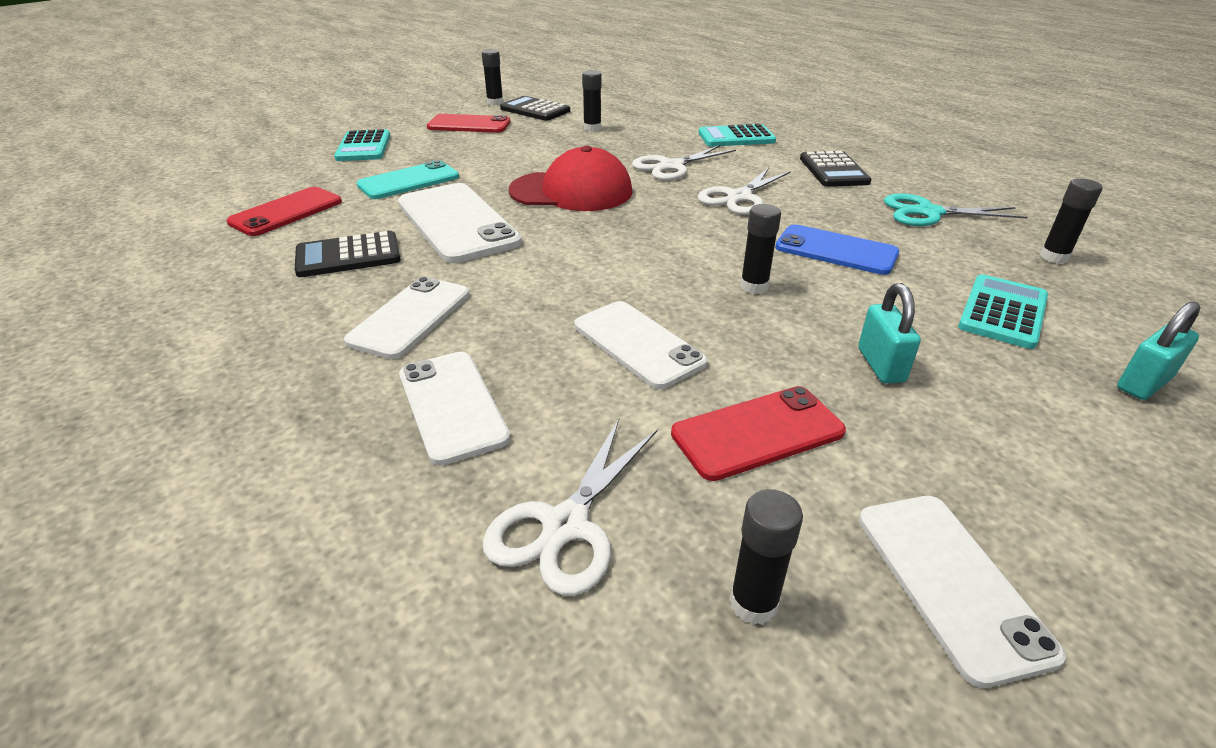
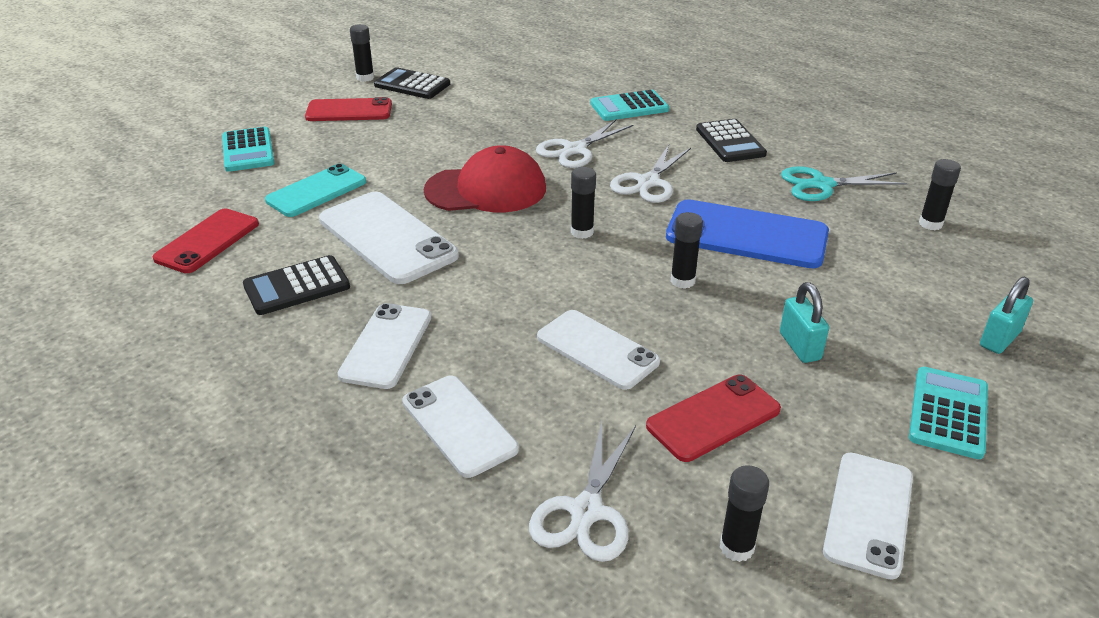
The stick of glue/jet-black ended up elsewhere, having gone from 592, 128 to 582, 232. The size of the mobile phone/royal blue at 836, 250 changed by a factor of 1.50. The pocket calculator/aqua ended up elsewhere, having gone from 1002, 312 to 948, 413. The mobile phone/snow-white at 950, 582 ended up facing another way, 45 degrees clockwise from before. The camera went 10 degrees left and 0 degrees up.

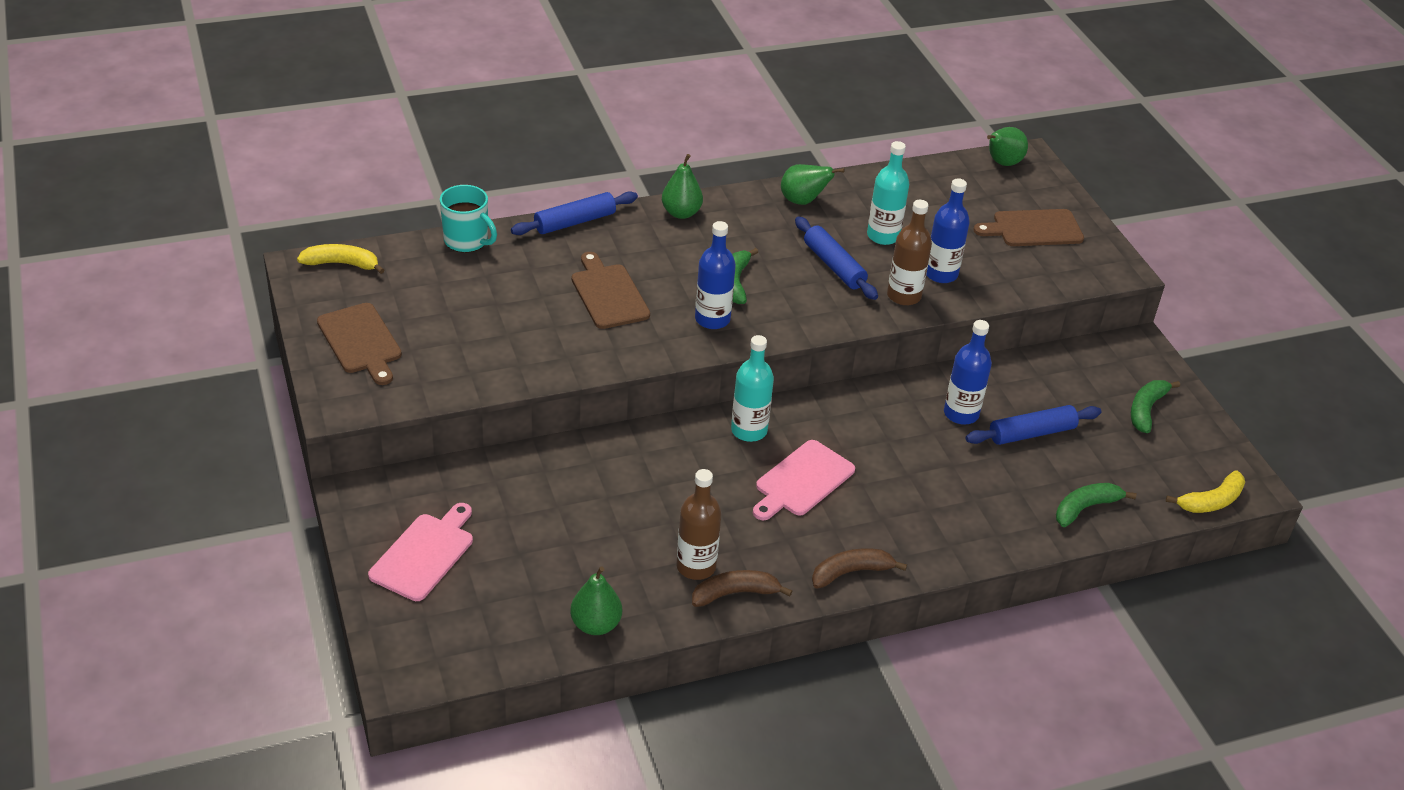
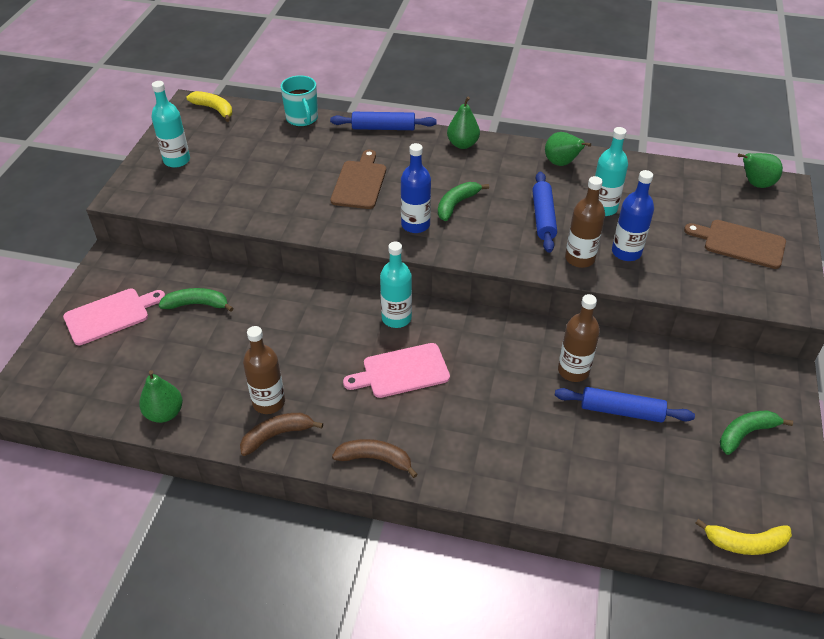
Where the cutting board/russet stood at 361, 341, the drink bottle/aqua came to stand at 177, 160. What was the drink bottle/royal blue at 961, 414 turned into the drink bottle/russet at 573, 371. The banana fruit/green ended up elsewhere, having gone from 1085, 508 to 197, 304. The banana fruit/russet at 735, 593 ended up facing another way, 45 degrees counterclockwise from before. The camera went 35 degrees right and 5 degrees up.

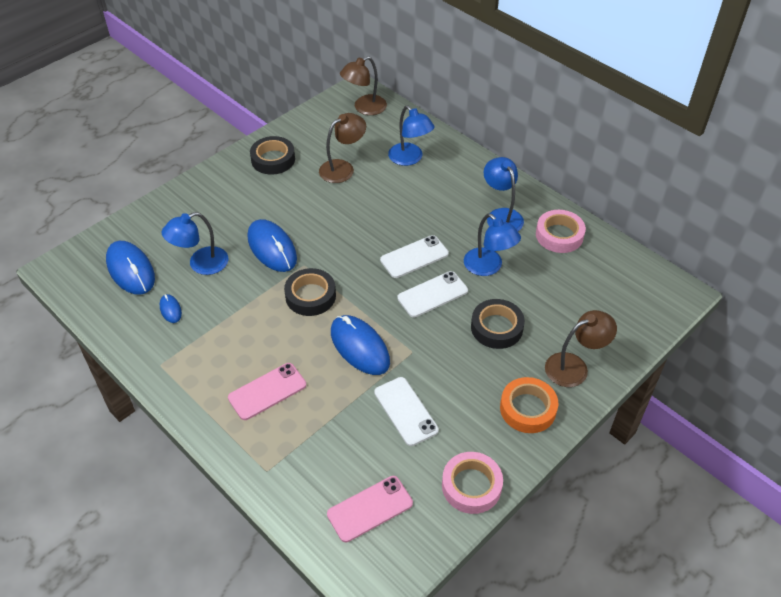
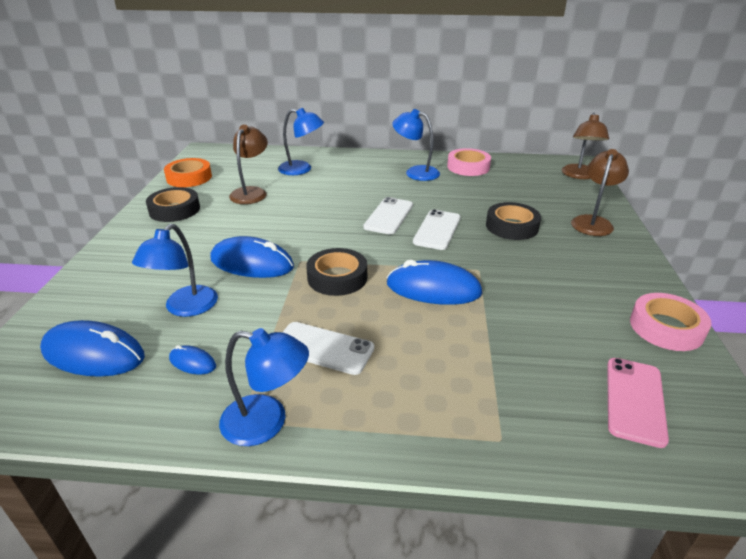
The lamp/russet ended up elsewhere, having gone from 364, 108 to 579, 175. The lamp/royal blue ended up elsewhere, having gone from 488, 267 to 267, 422. The second view lost the mobile phone/rose-pink at 267, 391. The mobile phone/snow-white ended up elsewhere, having gone from 405, 411 to 323, 348. The roll of tape/orange-coloured ended up elsewhere, having gone from 528, 409 to 189, 177. The camera went 40 degrees left and 15 degrees down.

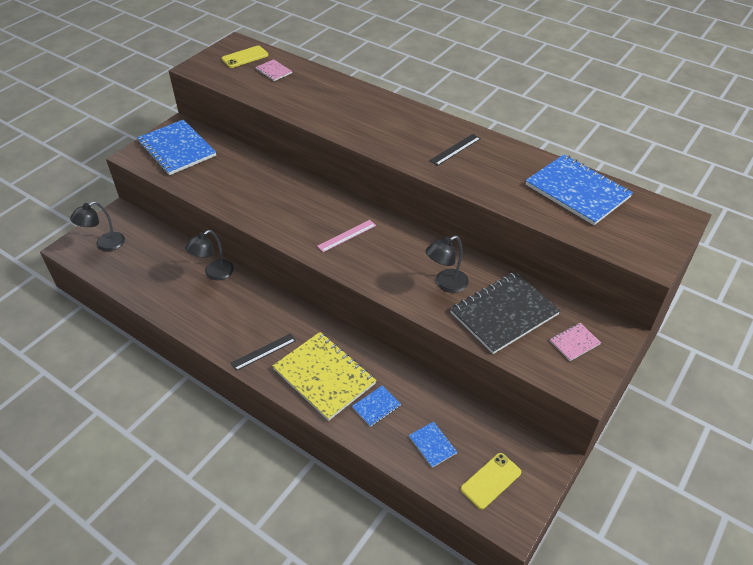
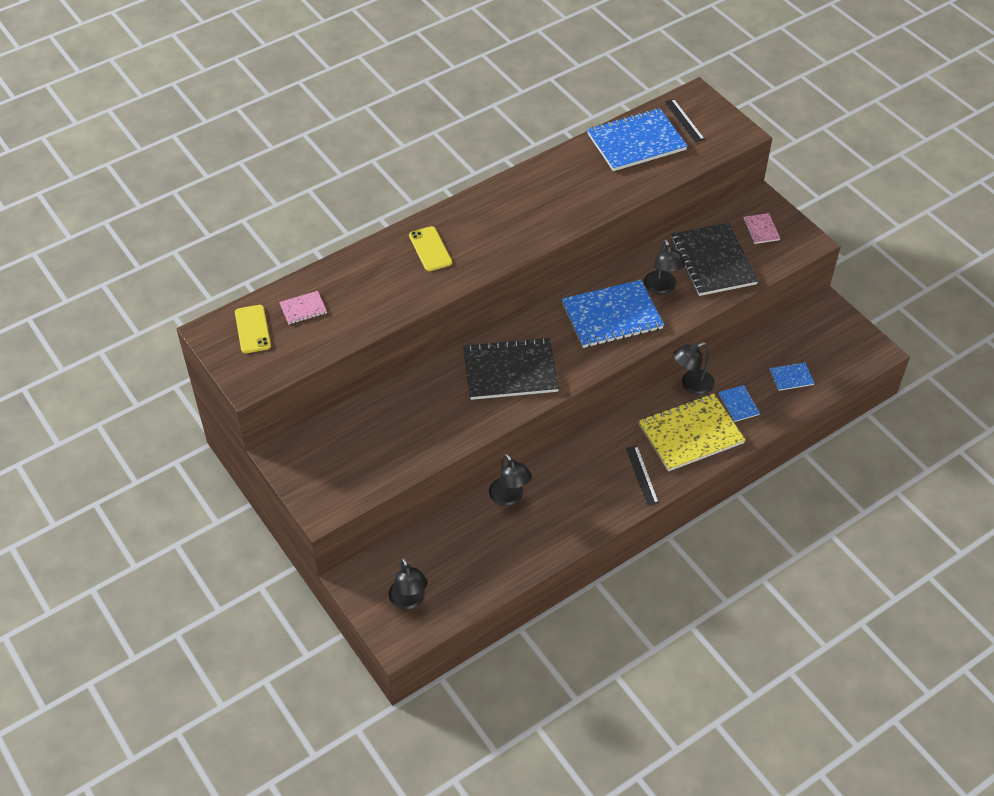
The notebook/royal blue ended up elsewhere, having gone from 177, 149 to 612, 316. The measuring stick/jet-black ended up elsewhere, having gone from 455, 149 to 684, 120. The second view lost the measuring stick/rose-pink at 346, 235. The mobile phone/golden ended up elsewhere, having gone from 491, 481 to 430, 249. The second view gained the notebook/jet-black at 510, 371. The second view gained the lamp/jet-black at 691, 385. The camera went 70 degrees left and 5 degrees up.

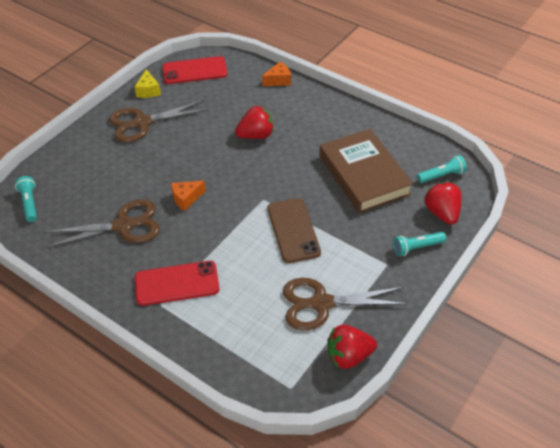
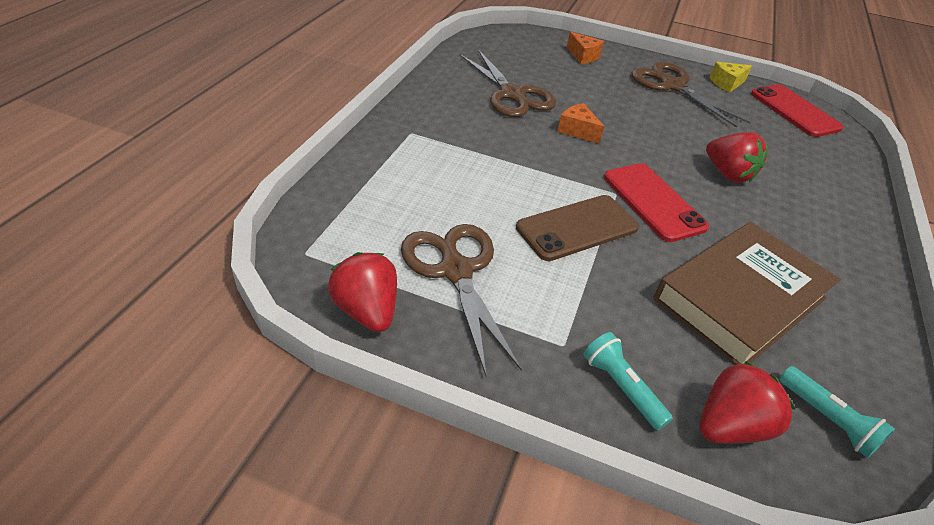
The cheese/orange-coloured ended up elsewhere, having gone from 278, 80 to 583, 56. The second view lost the pocket torch/aqua at 29, 203. The mobile phone/crimson ended up elsewhere, having gone from 177, 283 to 653, 202. The camera went 70 degrees right and 5 degrees down.

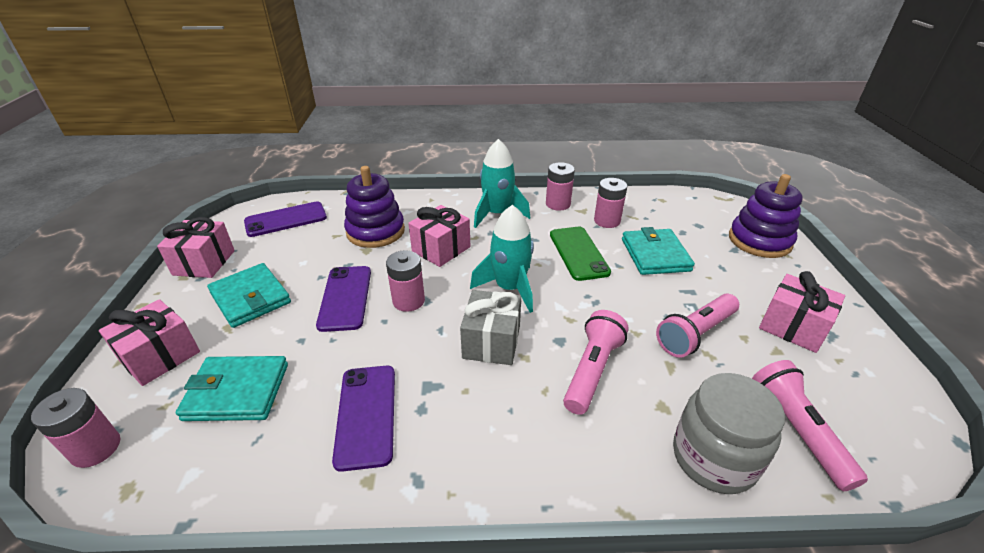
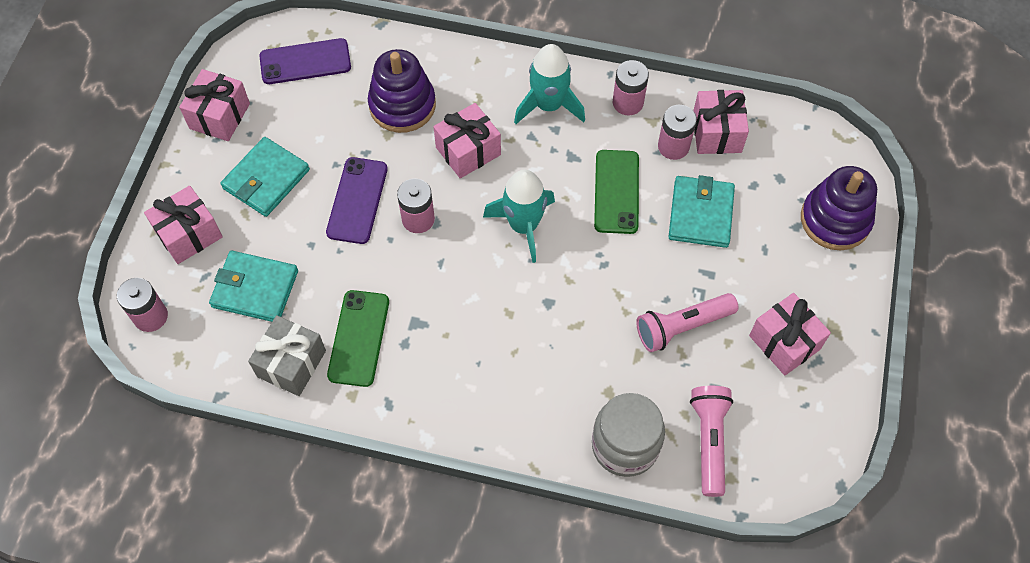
The billfold/aqua at 250, 298 ended up facing another way, 60 degrees clockwise from before. The gift/grey ended up elsewhere, having gone from 491, 342 to 291, 364. The second view lost the pocket torch/rose-pink at 592, 370. What was the mobile phone/violet at 366, 415 turned into the mobile phone/green at 359, 338. The second view gained the gift/rose-pink at 717, 133. The camera went 15 degrees right and 25 degrees up.

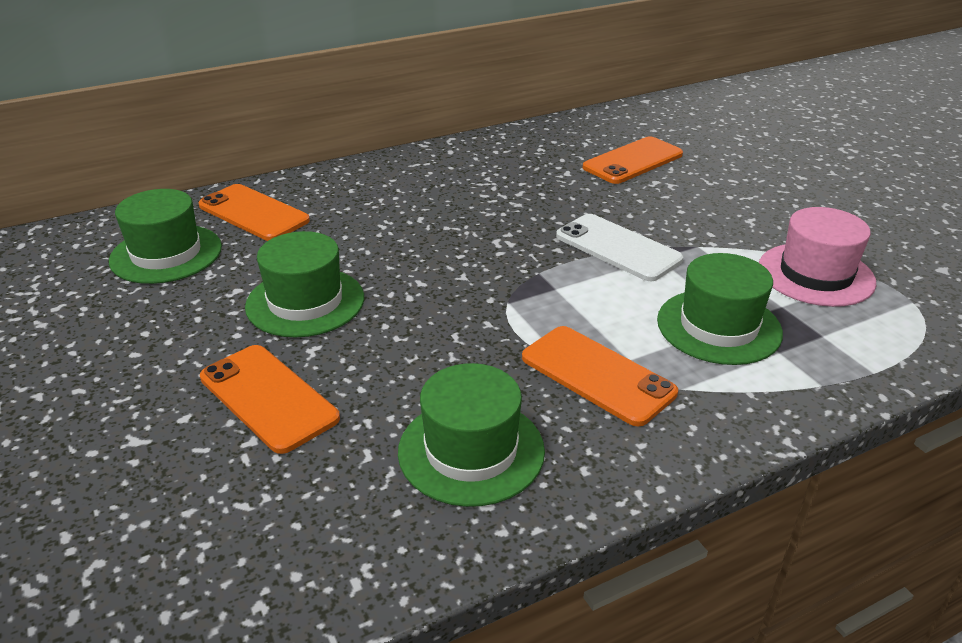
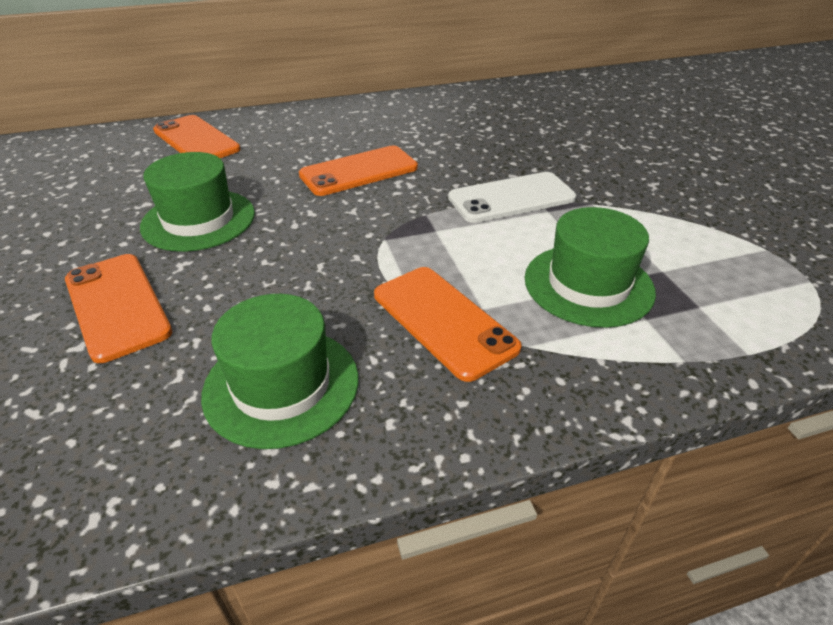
The mobile phone/orange-coloured ended up elsewhere, having gone from 633, 161 to 359, 171. The second view lost the hat/green at 166, 254. The second view lost the hat/rose-pink at 816, 274. The mobile phone/snow-white at 618, 248 ended up facing another way, 75 degrees counterclockwise from before. The camera went 10 degrees right and 5 degrees up.

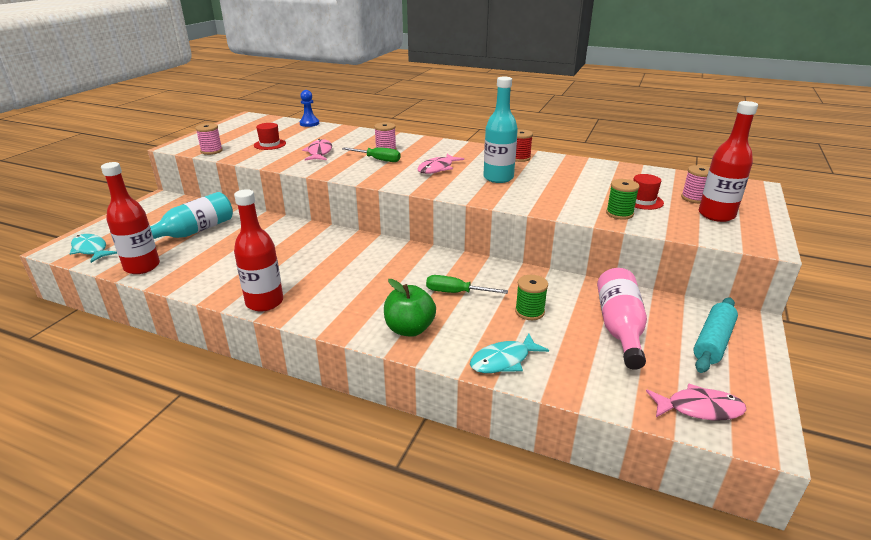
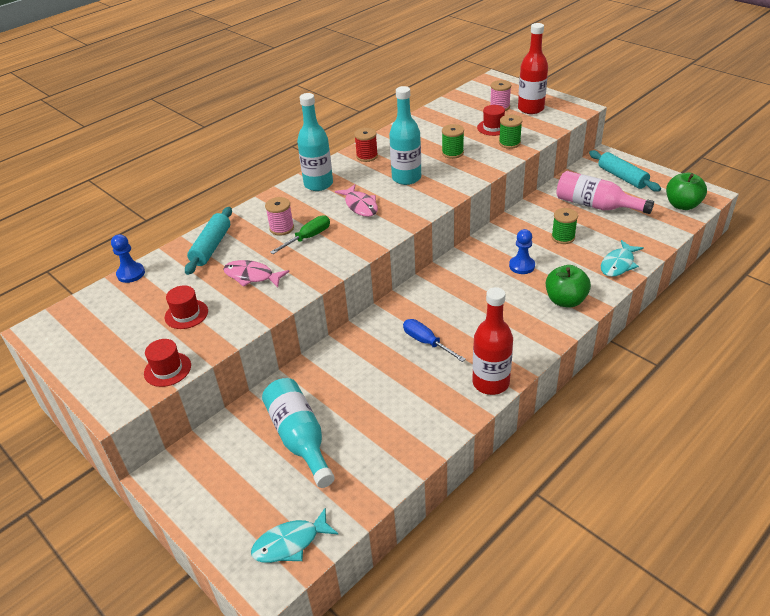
Where the spool/rose-pink stood at 211, 151, the hat/crimson came to stand at 167, 369. The second view lost the drink bottle/crimson at 142, 267. Where the screwdriver/green stood at 456, 292, the pawn/royal blue came to stand at 522, 266. The fish/aqua at 503, 360 ended up facing another way, 45 degrees clockwise from before. Where the fish/rose-pink stood at 699, 408, the apple fruit/green came to stand at 682, 205. The second view gained the drink bottle/aqua at 318, 184. The second view gained the spool/green at 452, 153. The second view gained the pastry roller/aqua at 211, 247. The second view gained the screwdriver/royal blue at 426, 342. The camera went 65 degrees left and 10 degrees up.

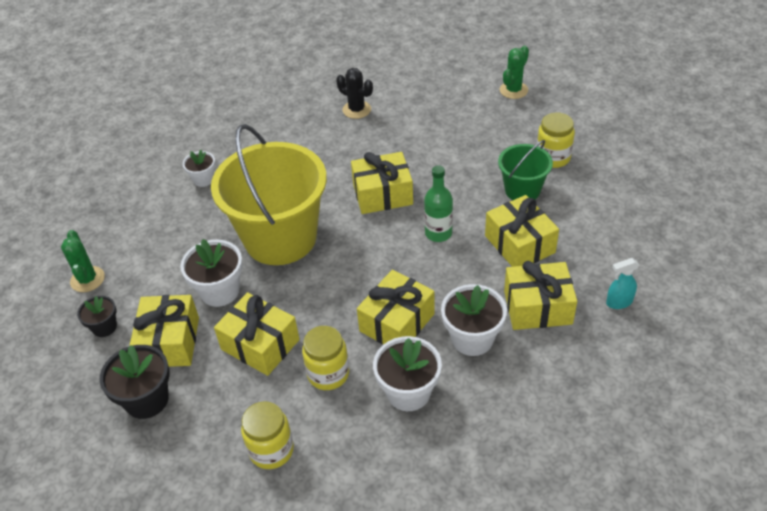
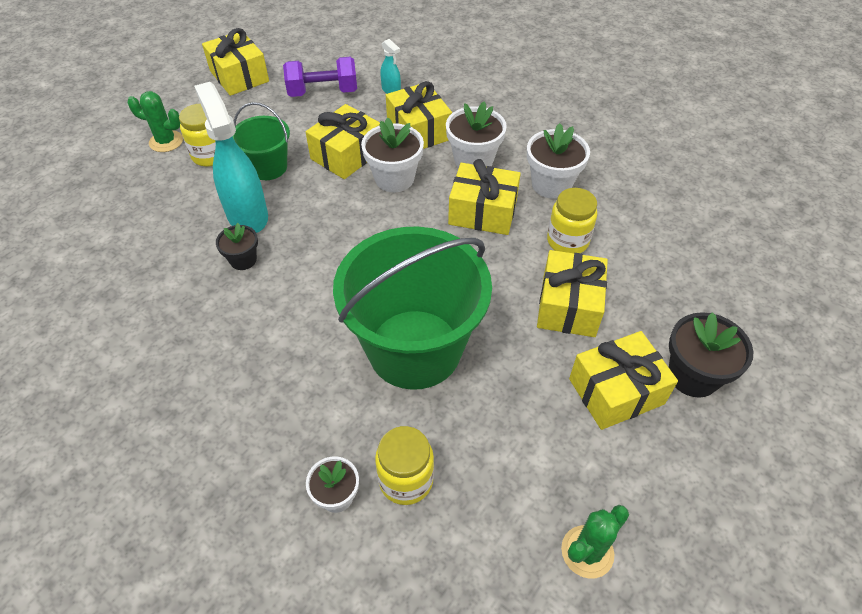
The cactus/green ended up elsewhere, having gone from 513, 90 to 166, 141. The second view lost the cactus/jet-black at 356, 110. What was the sand bucket/golden at 280, 238 turned into the sand bucket/green at 414, 348. The gift/golden ended up elsewhere, having gone from 382, 194 to 239, 76. The second view lost the drink bottle/green at 438, 233. The flower pot/snow-white ended up elsewhere, having gone from 220, 291 to 394, 178. The flower pot/jet-black ended up elsewhere, having gone from 104, 327 to 243, 260. The preserve jar/golden ended up elsewhere, having gone from 271, 450 to 406, 480. The second view gained the dumbbell/violet at 323, 92. The second view gained the spray cleaner/aqua at 247, 215. The camera went 115 degrees left and 5 degrees up.

